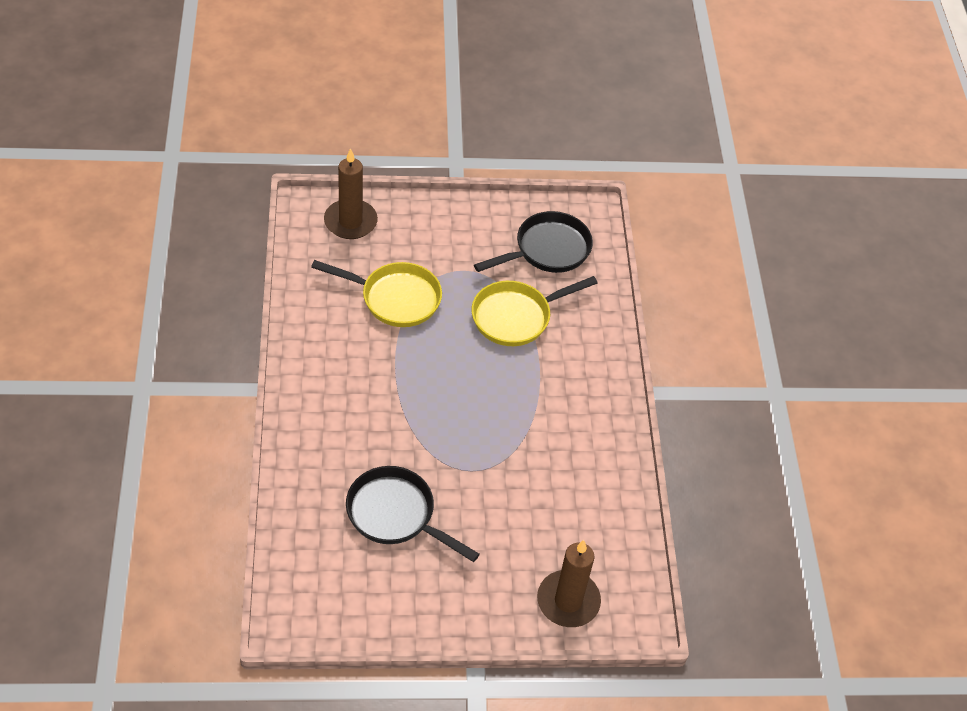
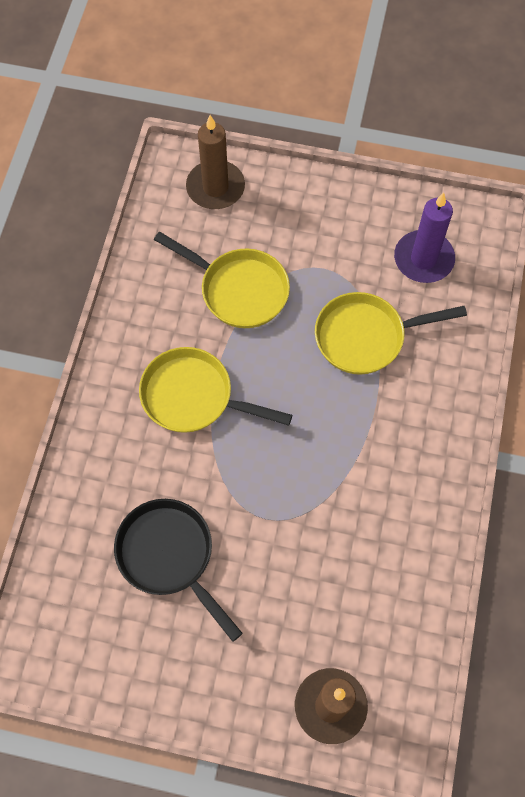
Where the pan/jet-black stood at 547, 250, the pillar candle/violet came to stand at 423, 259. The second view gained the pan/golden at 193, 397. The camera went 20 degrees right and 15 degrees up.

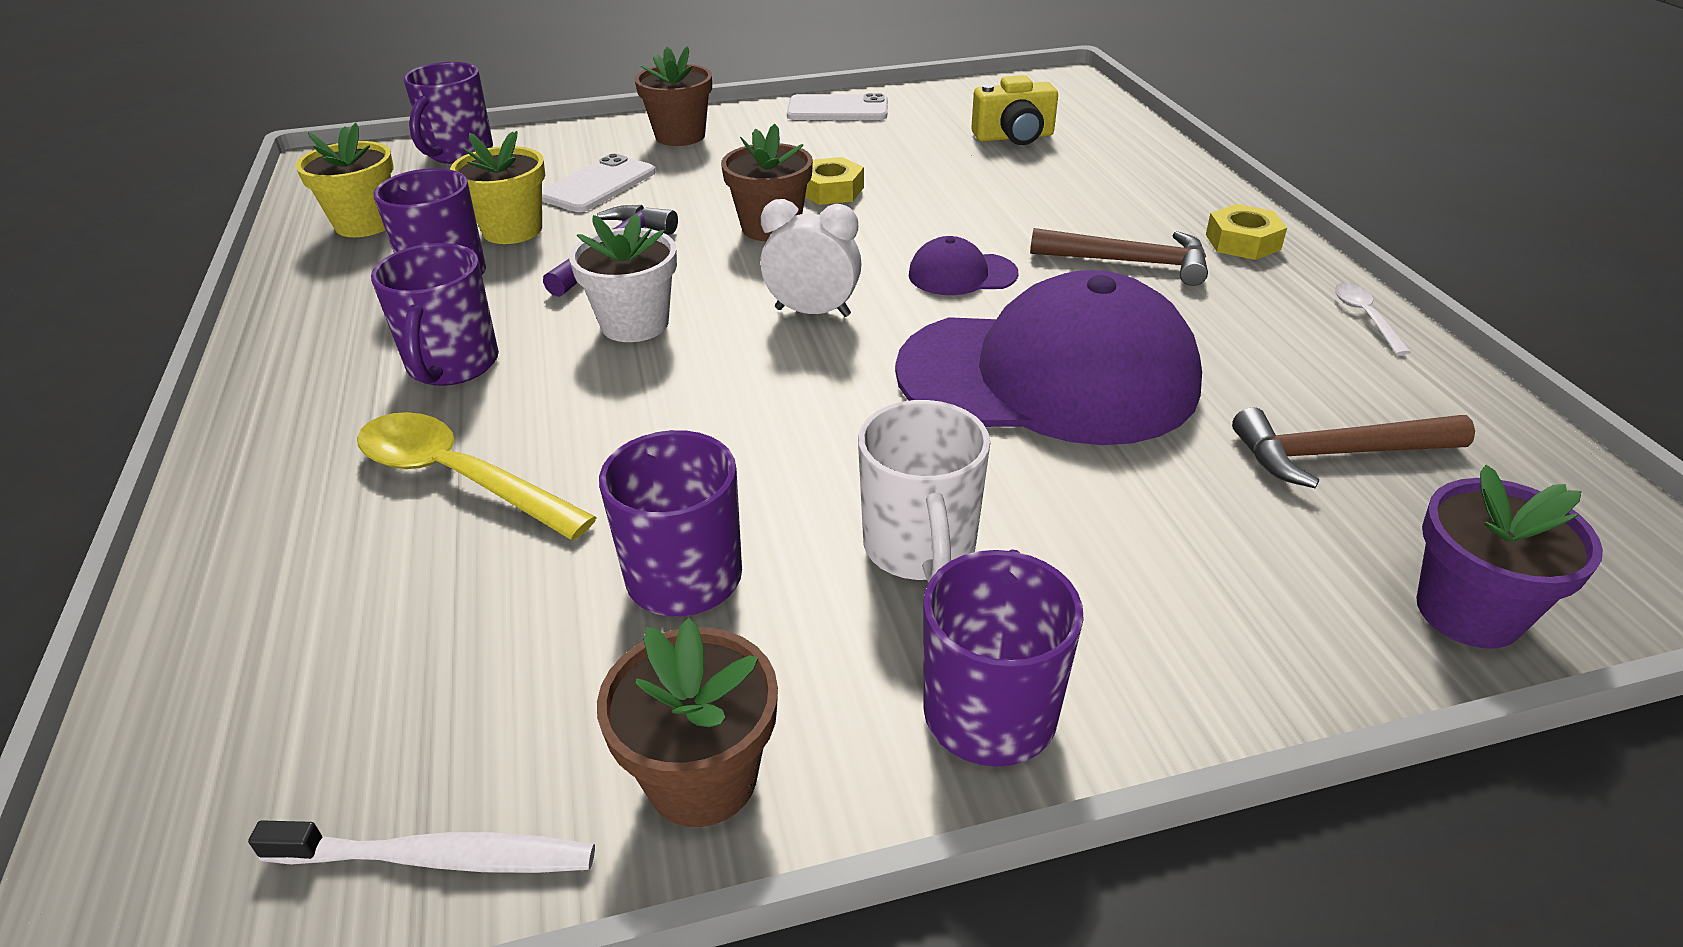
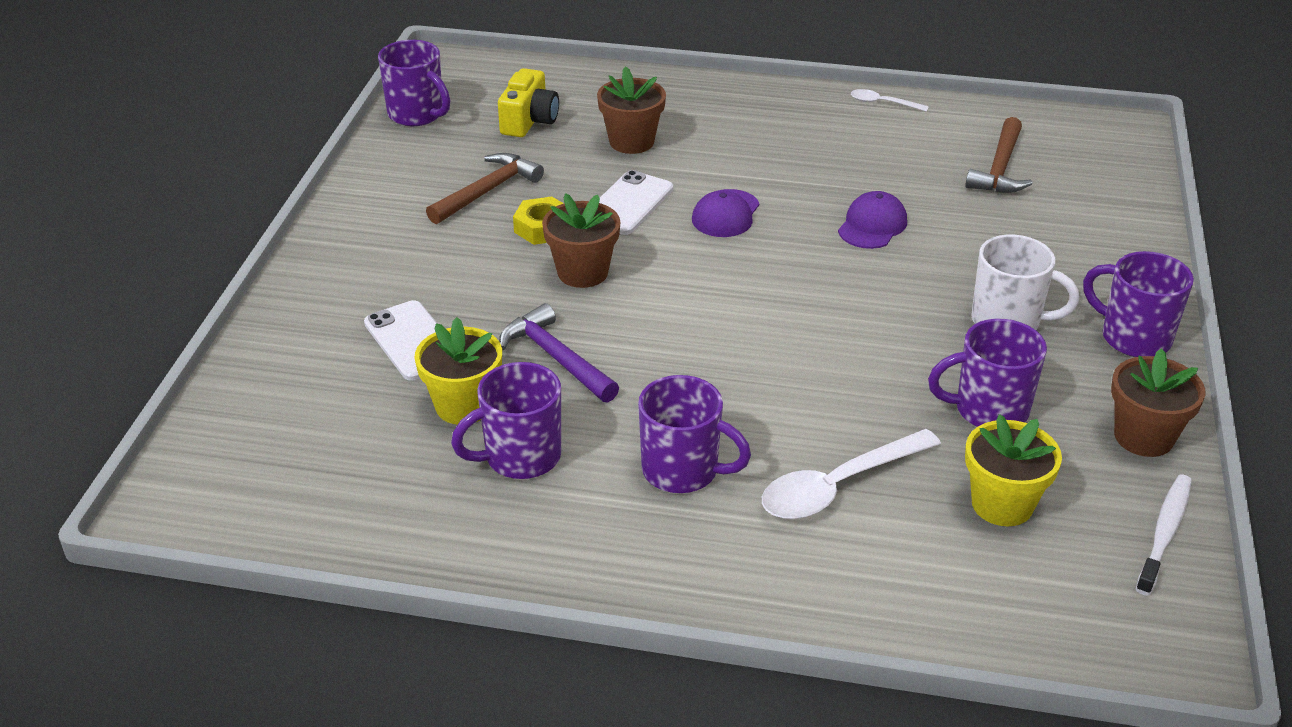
The flower pot/russet ended up elsewhere, having gone from 680, 136 to 631, 142. The tea mug/violet ended up elsewhere, having gone from 459, 153 to 417, 115. The mobile phone/snow-white ended up elsewhere, having gone from 837, 109 to 628, 204. The flower pot/golden ended up elsewhere, having gone from 365, 224 to 1002, 504. The second view lost the alarm clock/snow-white at 812, 312. The second view lost the hex nut/golden at 1242, 242. The second view lost the flower pot/snow-white at 634, 324. The claw hammer/russet ended up elsewhere, having gone from 1129, 262 to 487, 191. The size of the peaked cap/violet at 1048, 377 changed by a factor of 0.42. What was the teaspoon/golden at 458, 477 turned into the teaspoon/snow-white at 837, 486. The second view lost the flower pot/violet at 1468, 612. The camera went 65 degrees left and 0 degrees up.

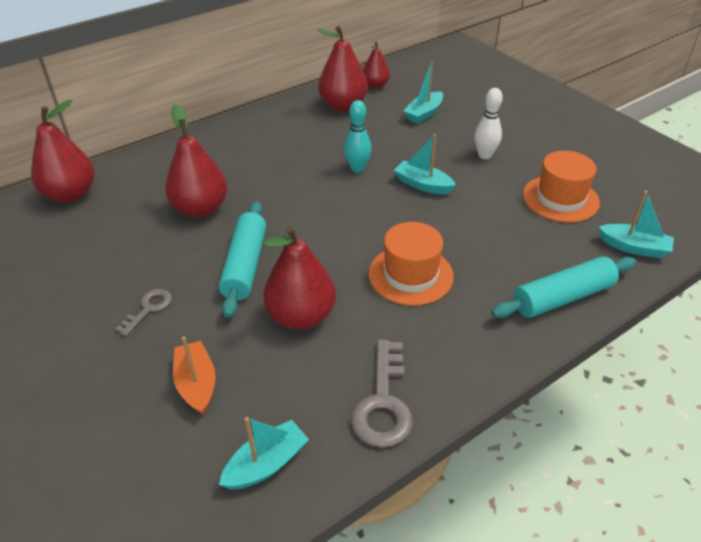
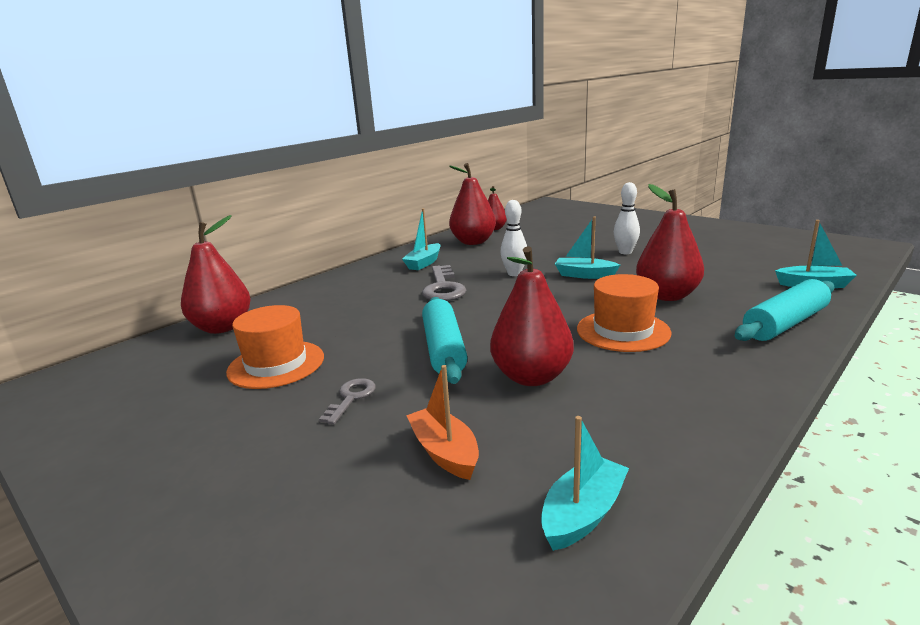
The toy boat/aqua ended up elsewhere, having gone from 424, 113 to 424, 263. What was the skittle/aqua at 357, 168 turned into the skittle/snow-white at 514, 273. The pear fruit/crimson ended up elsewhere, having gone from 200, 209 to 667, 296. The hat/orange-coloured ended up elsewhere, having gone from 560, 199 to 276, 364. The door key/grey ended up elsewhere, having gone from 383, 403 to 443, 288. The camera went 10 degrees left and 20 degrees down.

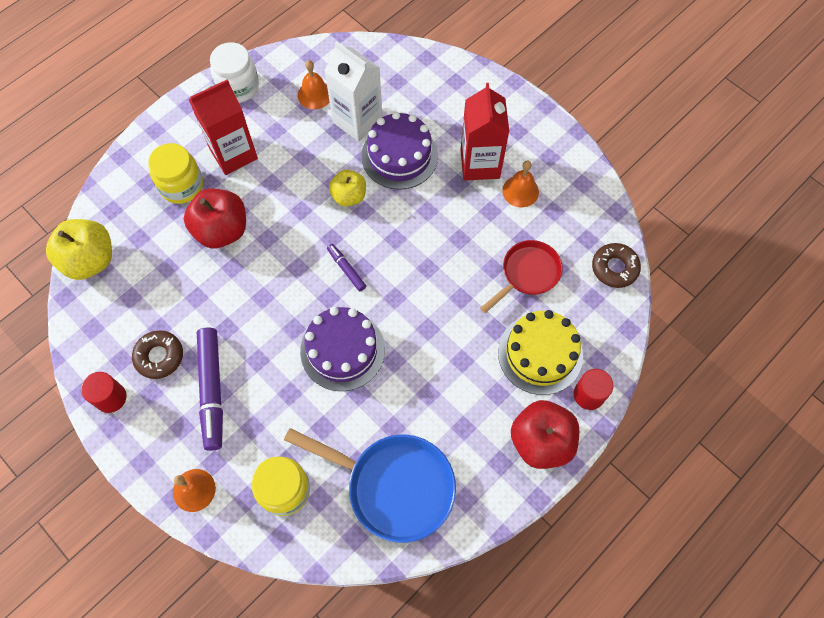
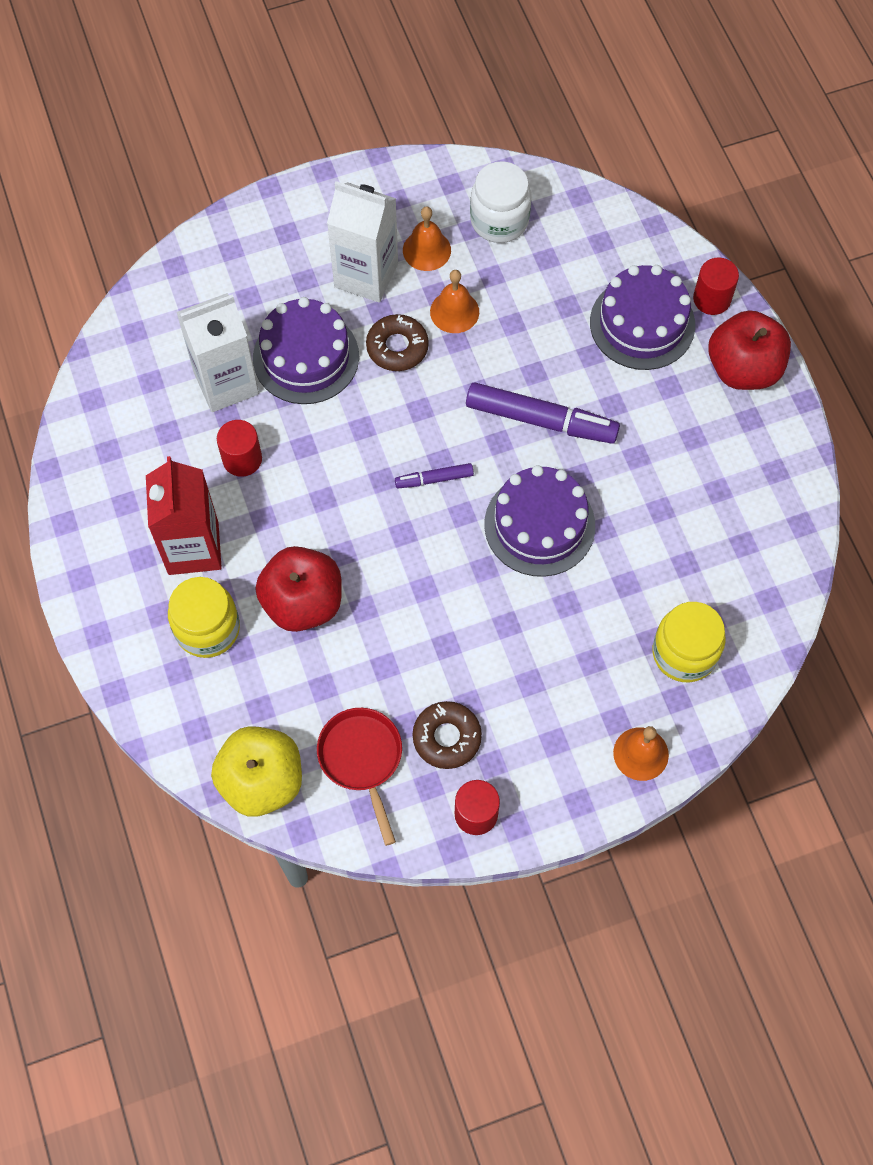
The preserve jar/snow-white ended up elsewhere, having gone from 238, 87 to 499, 220. The hand bell/orange-coloured ended up elsewhere, having gone from 314, 94 to 454, 311. What was the juice carton/crimson at 480, 164 turned into the juice carton/snow-white at 366, 275. The second view lost the apple fruit/golden at 349, 196. The pan/crimson ended up elsewhere, having gone from 527, 274 to 362, 759. The doughnut/russet ended up elsewhere, having gone from 614, 268 to 397, 347. What was the layer cake/golden at 540, 354 turned into the layer cake/violet at 642, 323. The marker/violet ended up elsewhere, having gone from 212, 390 to 541, 420. The second view lost the pan/royal blue at 394, 486. The second view gained the cylinder shape/crimson at 242, 459. The camera went 65 degrees left and 0 degrees up.

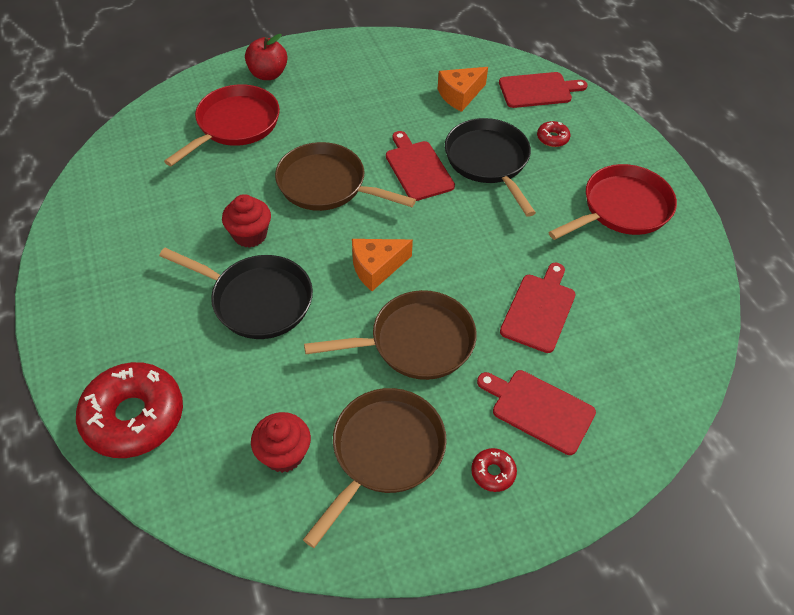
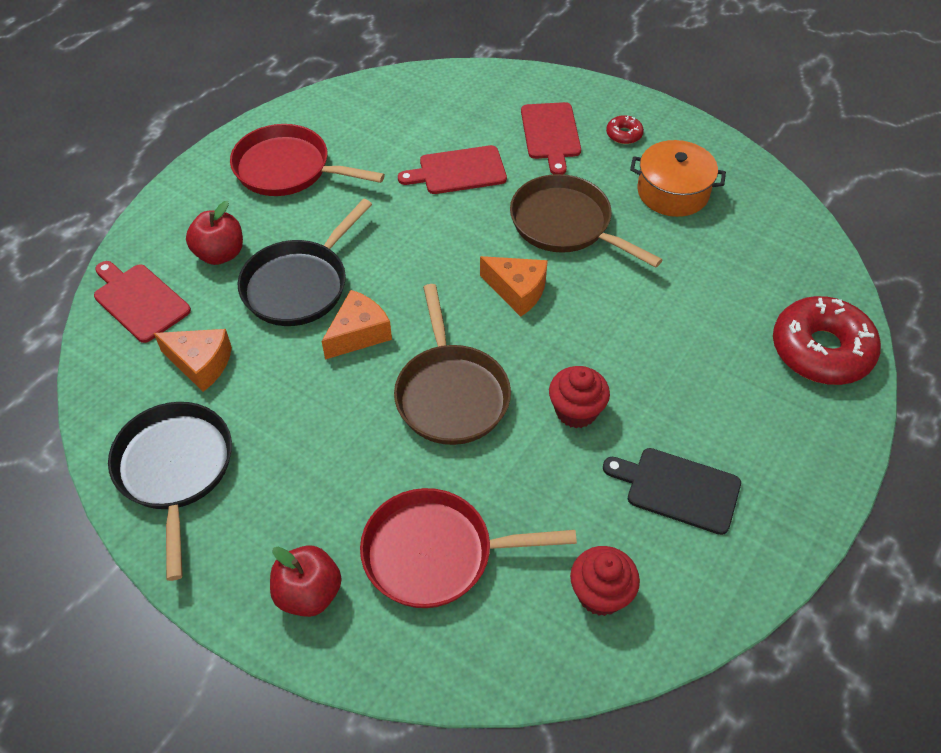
Where the doughnut/crimson stood at 552, 138, the apple fruit/crimson came to stand at 220, 254. Where the cutting board/crimson stood at 418, 168, the cheese/orange-coloured came to stand at 359, 334. The pan/jet-black ended up elsewhere, having gone from 257, 300 to 175, 470. Where the pan/russet stood at 384, 452, the stockpot/orange-coloured came to stand at 673, 192. The muffin/crimson ended up elsewhere, having gone from 284, 454 to 600, 594. The second view gained the cutting board/jet-black at 678, 489. The camera went 125 degrees left and 0 degrees up.

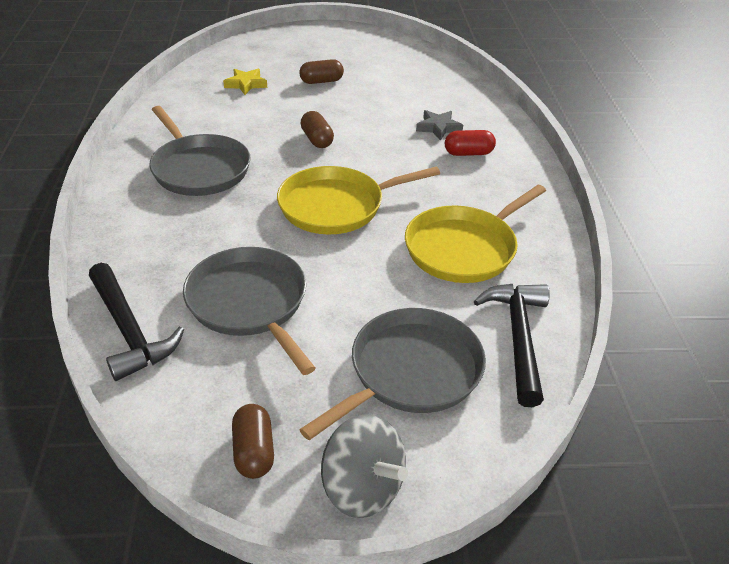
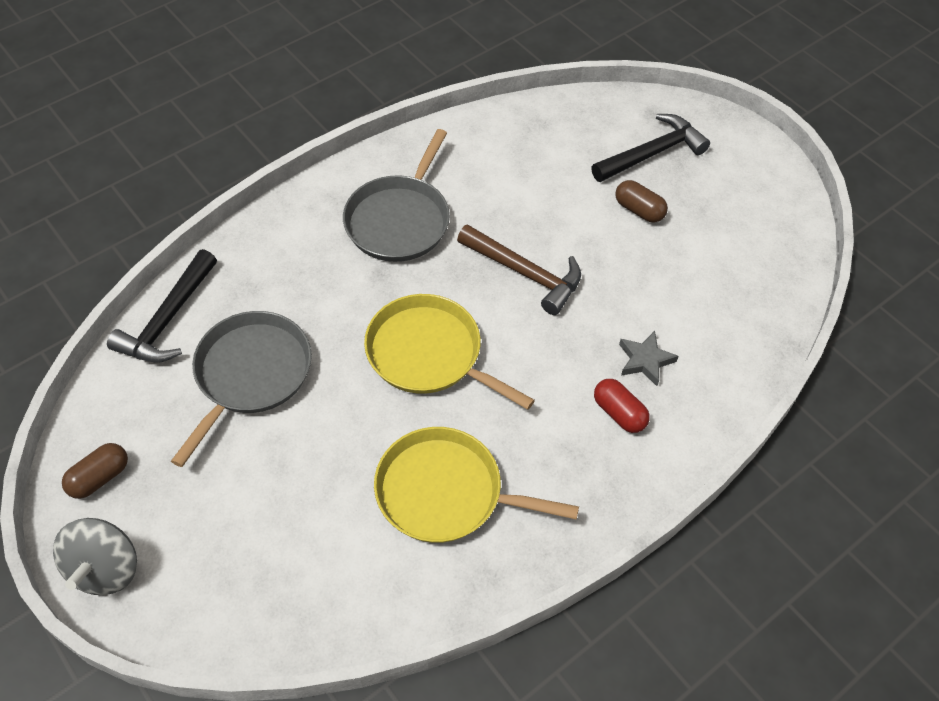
The second view lost the five-pointed star/golden at 246, 84. Where the pill/russet stood at 317, 140, the claw hammer/russet came to stand at 525, 273. The claw hammer/jet-black ended up elsewhere, having gone from 518, 338 to 652, 153. The second view lost the pan/grey at 410, 372. The camera went 55 degrees right and 15 degrees up.

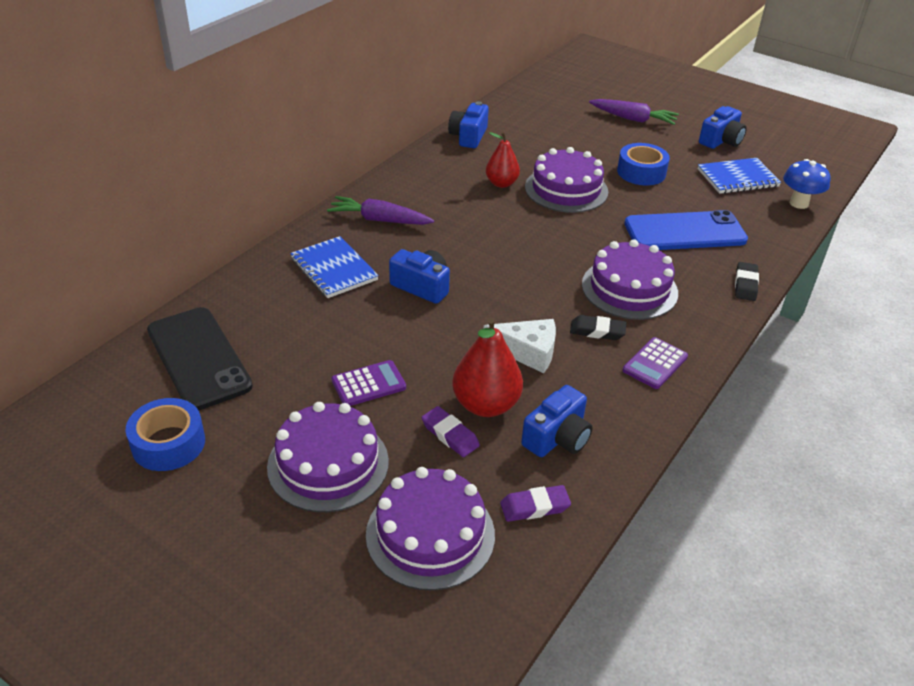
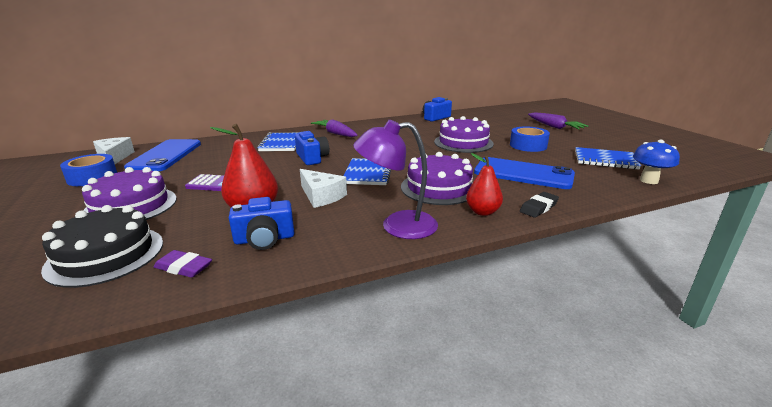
The second view lost the photo camera/royal blue at 721, 140. The pear fruit/crimson ended up elsewhere, having gone from 501, 183 to 482, 212. What was the mobile phone/jet-black at 198, 358 turned into the mobile phone/royal blue at 166, 155. The second view lost the eraser/jet-black at 597, 331. Where the pocket calculator/violet stood at 655, 363, the lamp/violet came to stand at 397, 226. The second view lost the eraser/violet at 450, 435. What was the layer cake/violet at 430, 534 turned into the layer cake/jet-black at 106, 255. The second view gained the cheese/snow-white at 114, 157. The second view gained the notebook/royal blue at 368, 173. The camera went 35 degrees right and 15 degrees down.

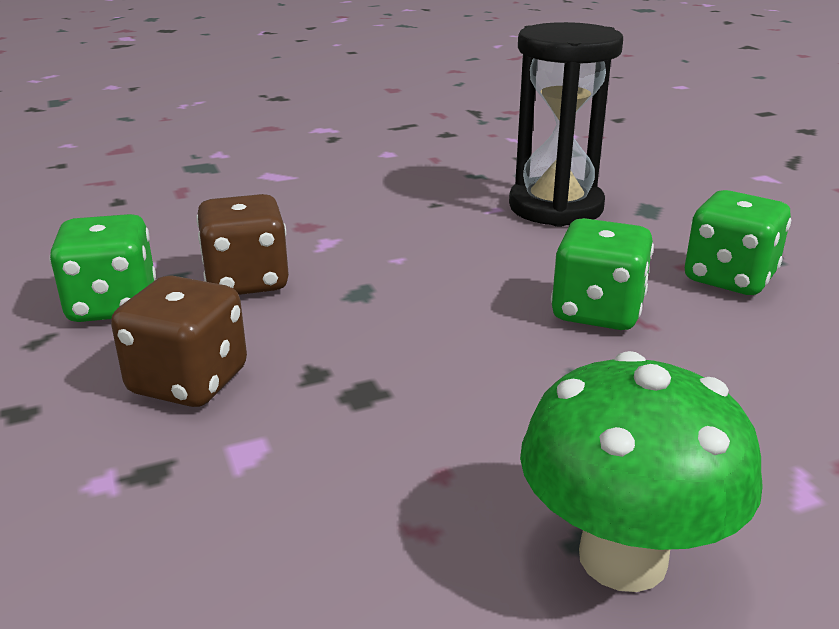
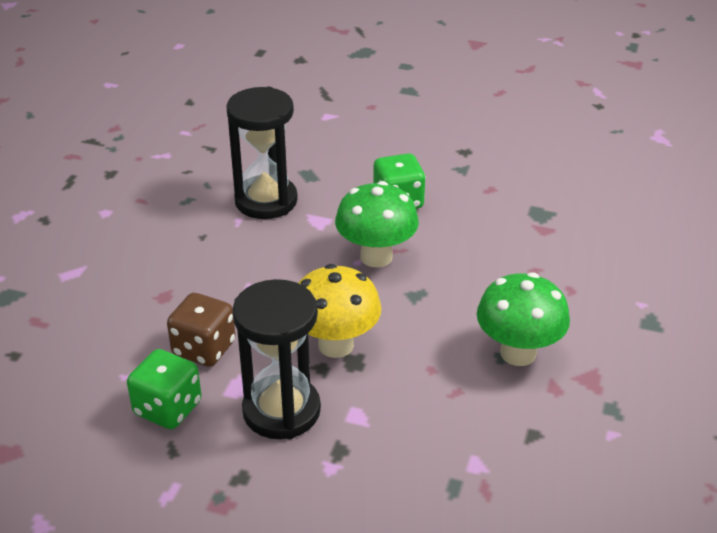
Where the game die/green stood at 597, 312, the mushroom/green came to stand at 376, 257. Where the game die/russet stood at 188, 382, the sand timer/jet-black came to stand at 281, 410. The second view gained the mushroom/golden at 336, 345. The camera went 50 degrees left and 10 degrees up.

